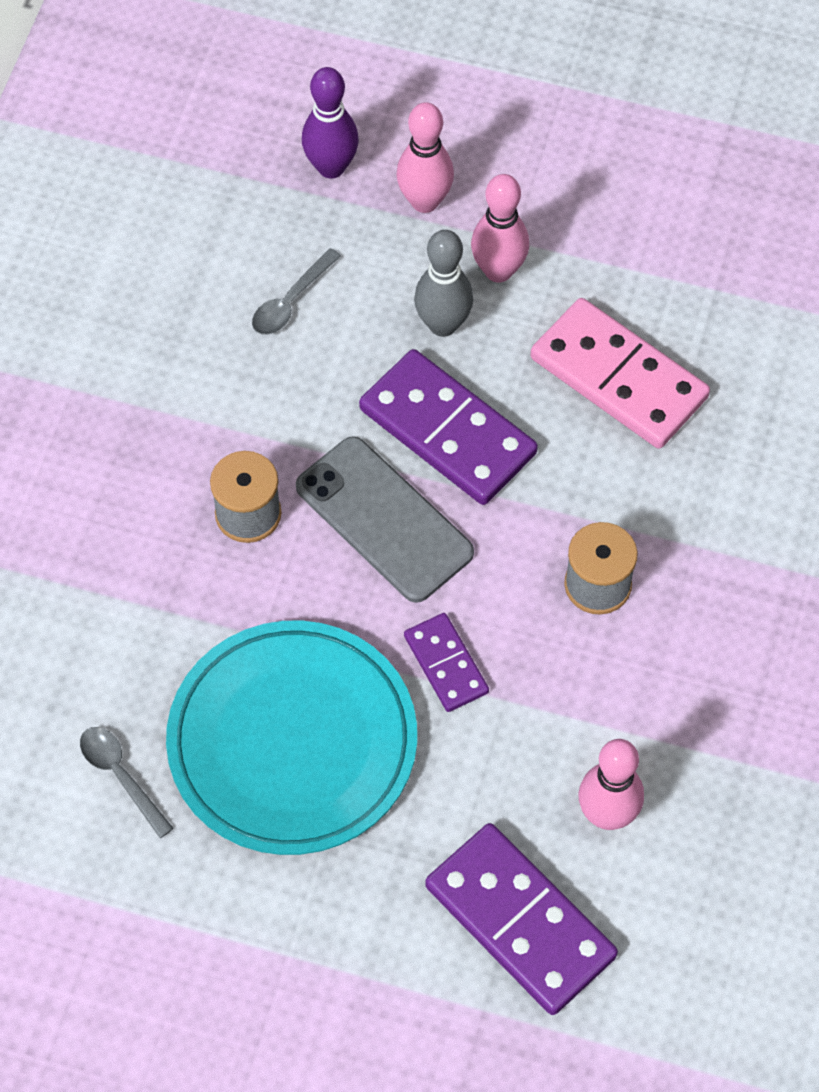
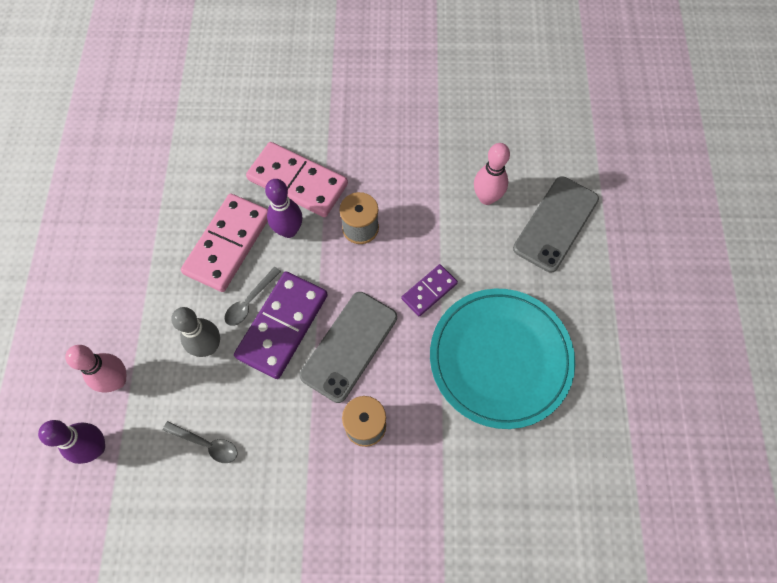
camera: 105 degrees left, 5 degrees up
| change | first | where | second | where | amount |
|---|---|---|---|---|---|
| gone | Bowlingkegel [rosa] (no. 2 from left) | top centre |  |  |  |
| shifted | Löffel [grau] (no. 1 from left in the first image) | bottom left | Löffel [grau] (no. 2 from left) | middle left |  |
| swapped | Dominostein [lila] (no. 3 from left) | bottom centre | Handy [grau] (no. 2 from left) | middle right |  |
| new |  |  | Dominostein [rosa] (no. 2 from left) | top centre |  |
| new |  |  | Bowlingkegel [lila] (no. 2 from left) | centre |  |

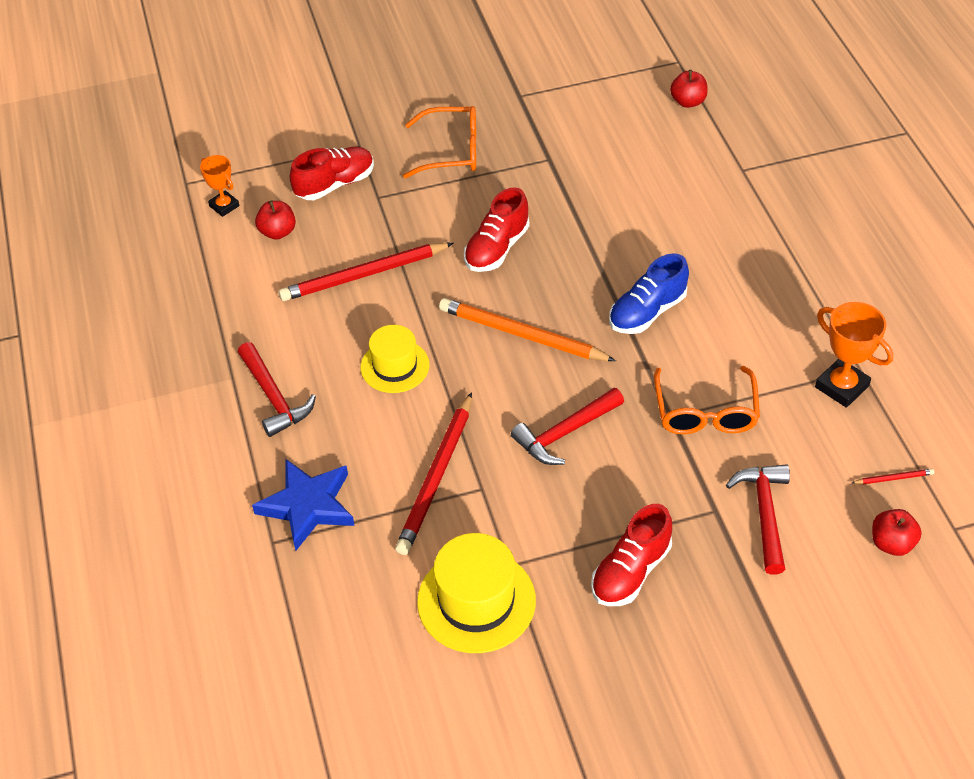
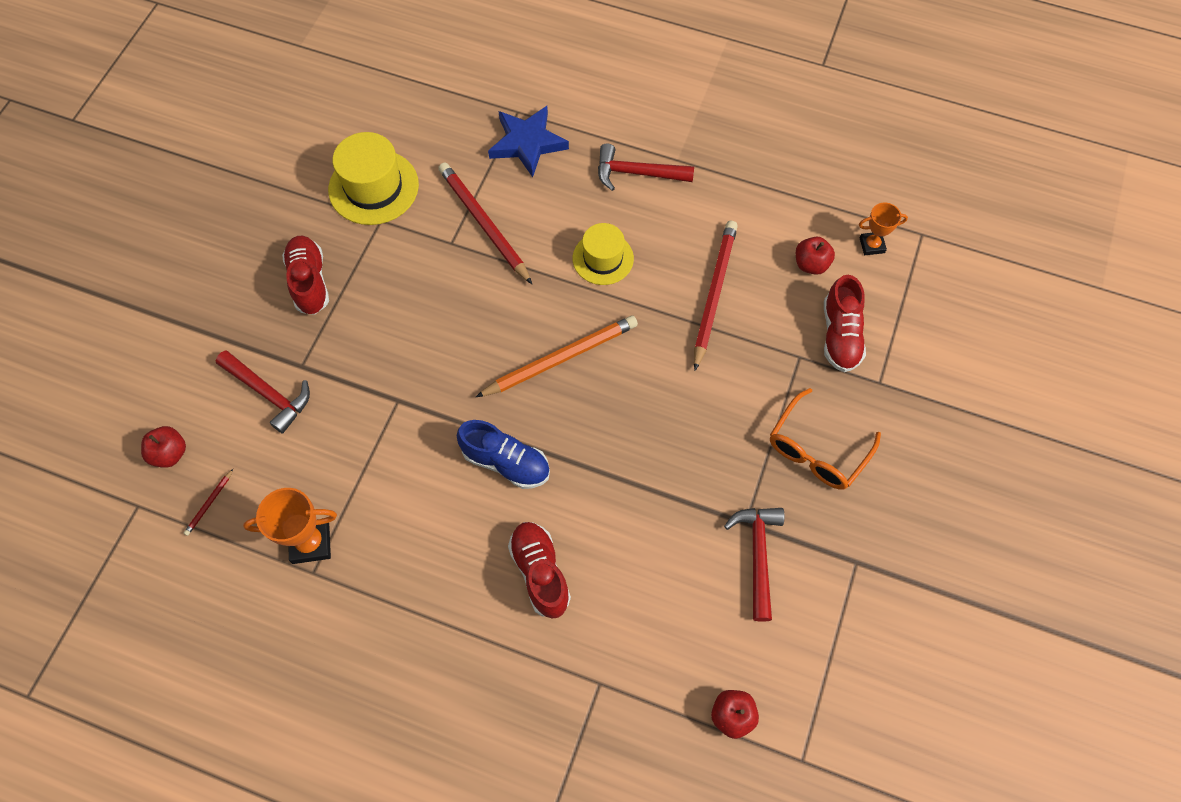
camera: 125 degrees right, 15 degrees up
| change | first | where | second | where | amount |
|---|---|---|---|---|---|
| shifted | Schuh [rot] (no. 2 from left) | top centre |  | bottom centre |  |
| rotated | Schuh [blau] | centre |  | centre | 120 degrees clockwise |
| gone | Brille [orange] (no. 2 from left) | middle right |  |  |  |
| shifted | Hammer [rot] (no. 2 from left in the first image) | centre | Hammer [rot] (no. 3 from left) | bottom centre |  |

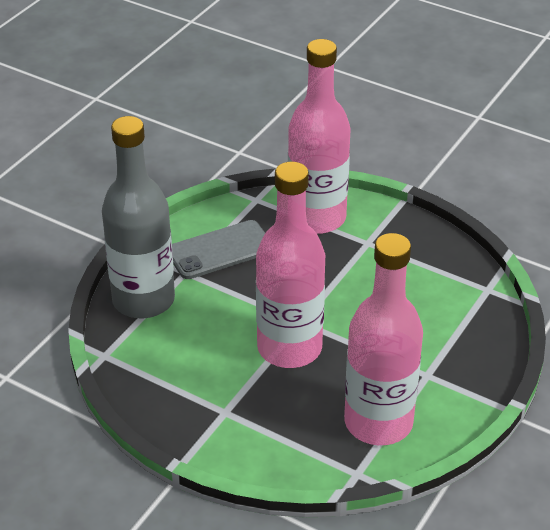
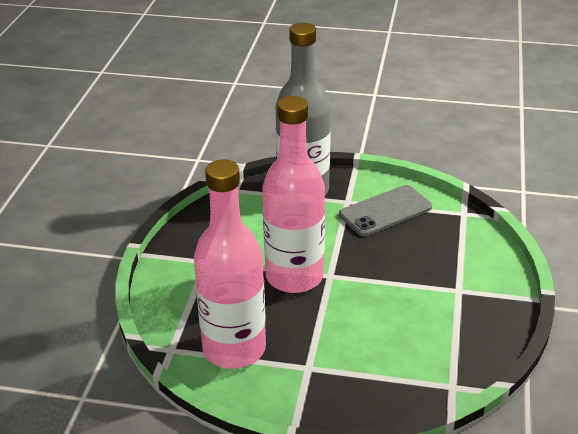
camera: 70 degrees right, 5 degrees down
| change | first | where | second | where | amount |
|---|---|---|---|---|---|
| gone | Flasche [rosa] (no. 2 from left) | top centre |  |  |  |
| rotated | Handy [grau] | centre |  | centre | 75 degrees counterclockwise |

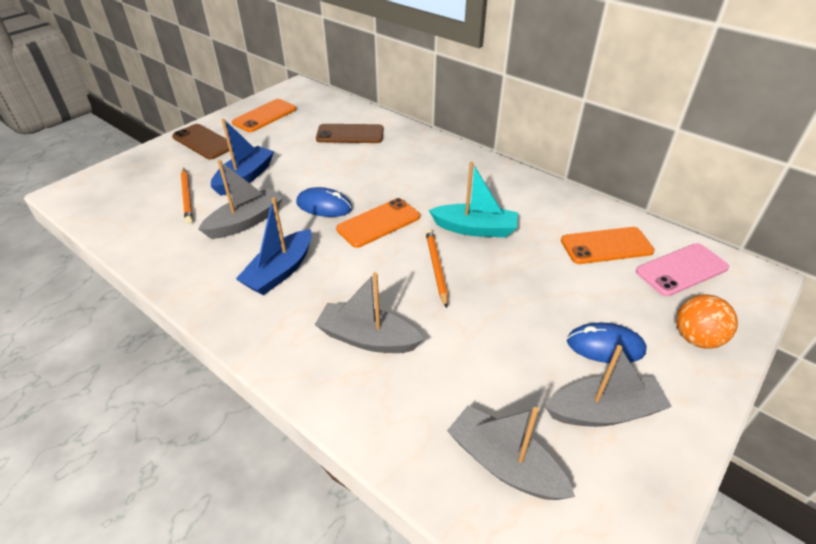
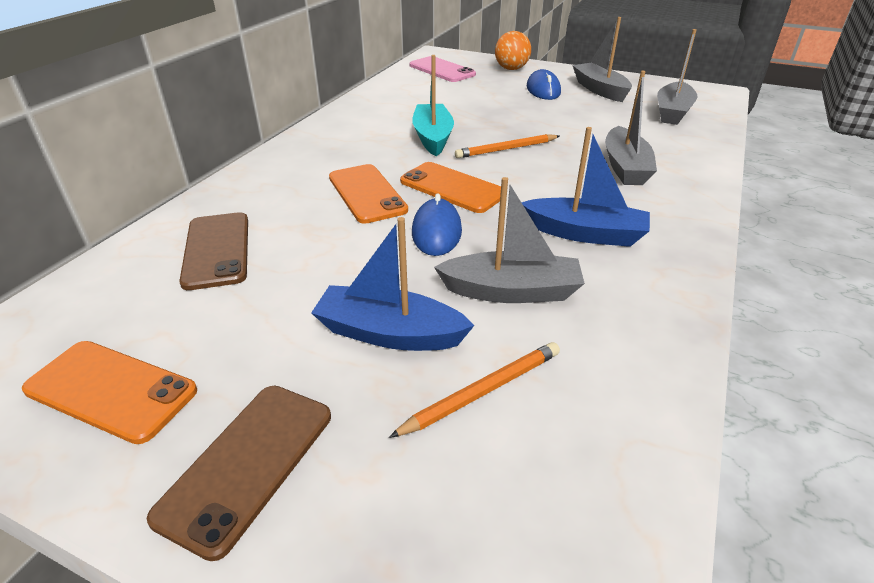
camera: 105 degrees left, 5 degrees down
| change | first | where | second | where | amount |
|---|---|---|---|---|---|
| rotated | Boot [grau] (no. 1 from left) | middle left |  | centre | 150 degrees clockwise |
| shifted | Handy [orange] (no. 3 from left in the first image) | middle right | Handy [orange] (no. 2 from left) | top centre |  |

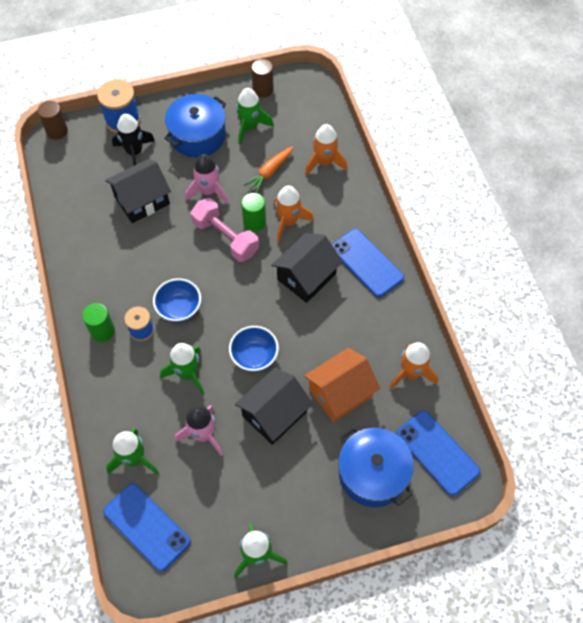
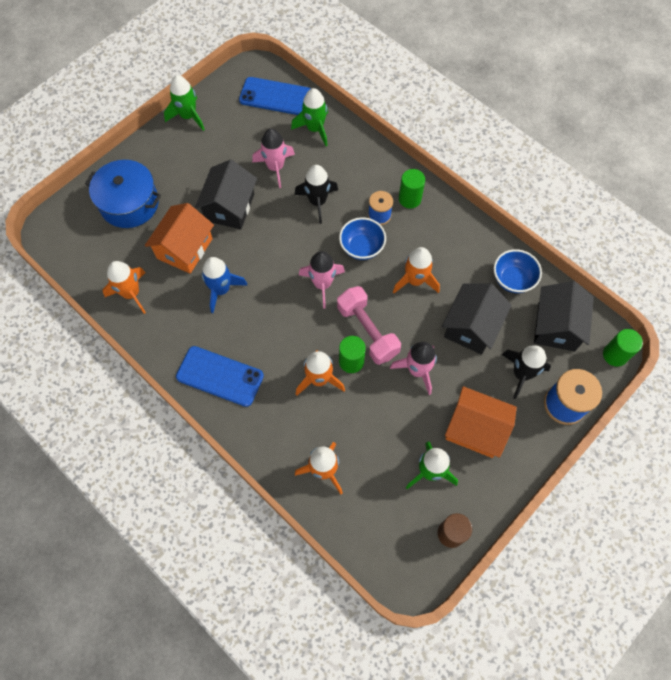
camera: 150 degrees right, 5 degrees up
| change | first | where | second | where | amount |
|---|---|---|---|---|---|
| swapped | Kochtopf [blau] (no. 1 from left) | top centre | Haus [orange] (no. 2 from left) | middle right |  |
| repainted | Vollzylinder [braun] (no. 1 from left) | top left | Vollzylinder [grün] (no. 3 from left) | middle right |  |
| gone | Karotte [orange] | top centre |  |  |  |
| rotated | Hantel [rosa] | centre |  | centre | 45 degrees clockwise |
| shifted | Haus [schwarz] (no. 3 from left) | centre |  | middle right |  |
| shifted | Schüssel [blau] (no. 2 from left) | centre |  | middle right |  |
| repainted | Rakete [grün] (no. 2 from left) | middle left | Rakete [schwarz] (no. 1 from left) | top centre |  |
| gone | Handy [blau] (no. 3 from left) | bottom right |  |  |  |
| new |  |  | Rakete [orange] (no. 4 from left) | centre |  |
| new |  |  | Rakete [rosa] (no. 2 from left) | centre |  |
| new |  |  | Rakete [blau] | centre |  |

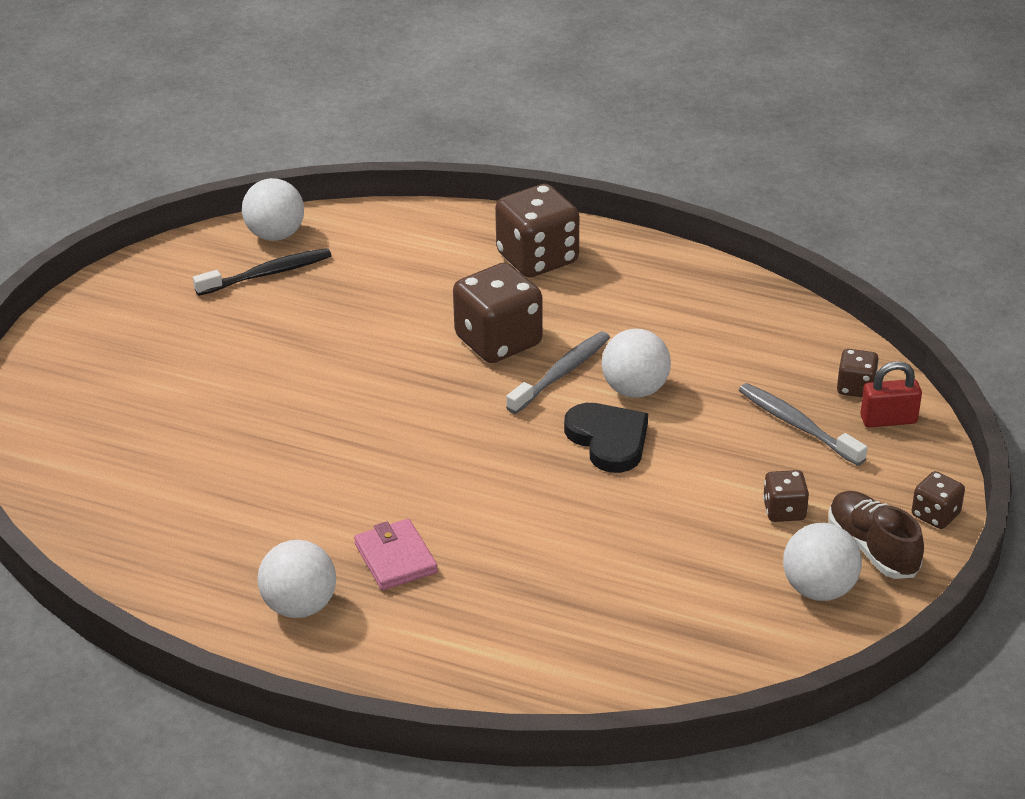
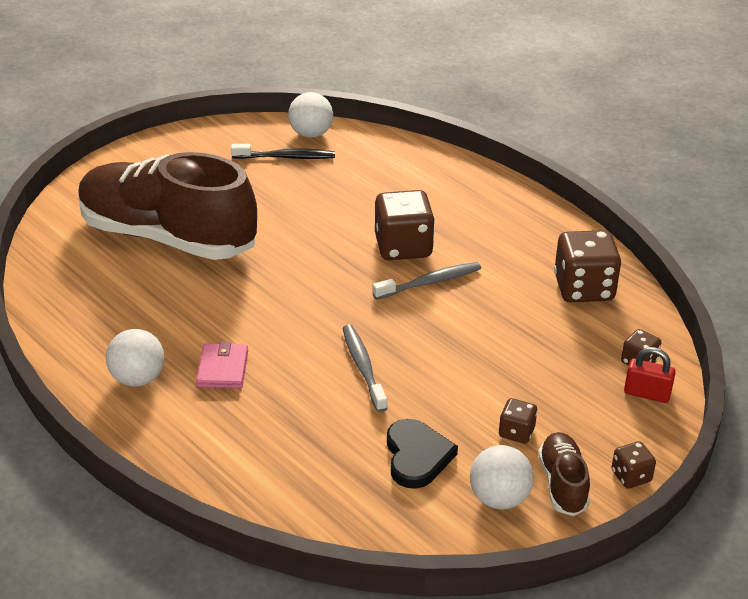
camera: 25 degrees right, 0 degrees up
| change | first | where | second | where | amount |
|---|---|---|---|---|---|
| shifted | Spielwürfel [braun] (no. 2 from left in the first image) | top centre | Spielwürfel [braun] (no. 3 from left) | middle right |  |
| gone | Ball [weiß] (no. 3 from left) | centre |  |  |  |
| shifted | Zahnbürste [grau] (no. 2 from left in the first image) | middle right | Zahnbürste [grau] (no. 1 from left) | centre |  |
| shifted | Herz [schwarz] | centre |  | bottom centre |  |
| new |  |  | Schuh [braun] (no. 1 from left) | middle left |  |

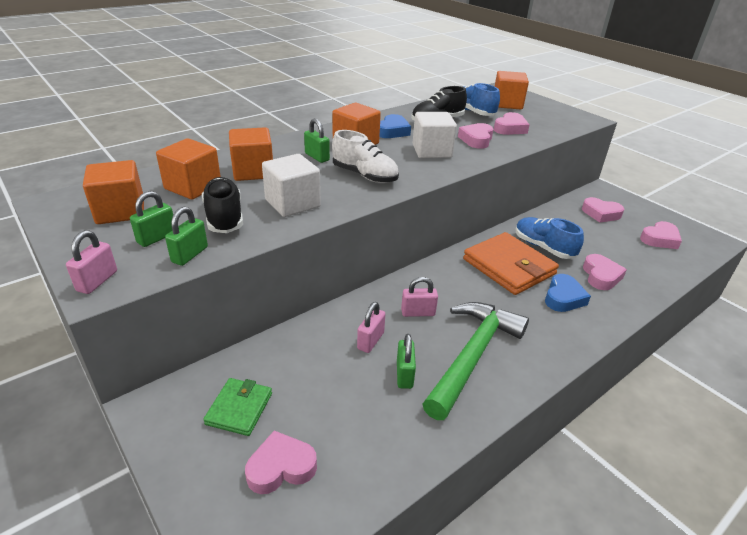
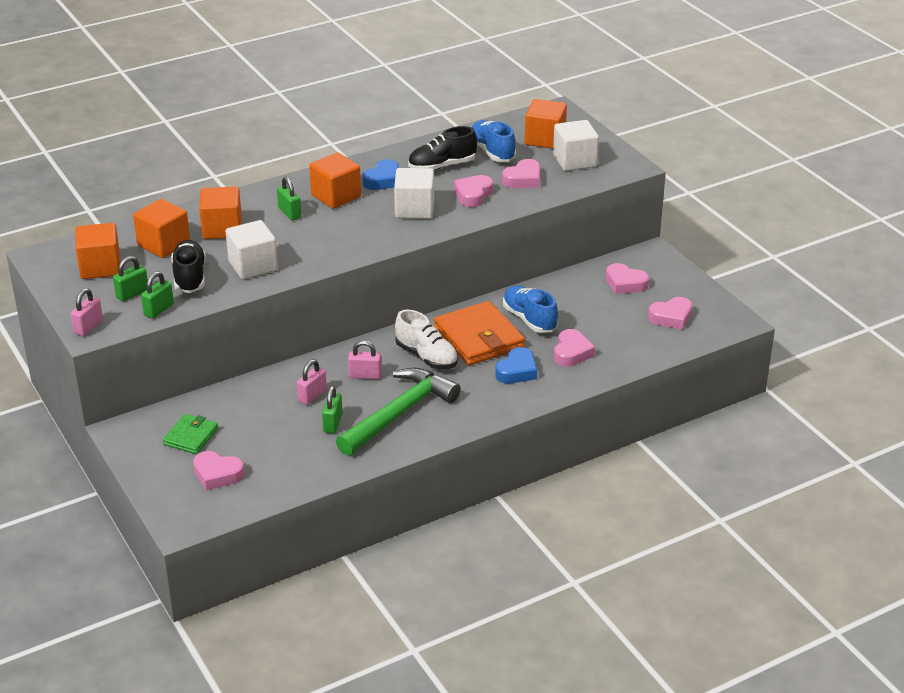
camera: 10 degrees right, 0 degrees up
| change | first | where | second | where | amount |
|---|---|---|---|---|---|
| shifted | Schuh [weiß] | top centre |  | centre |  |
| rotated | Herz [rosa] (no. 1 from left) | bottom centre |  | bottom left | 150 degrees counterclockwise |
| new |  |  | Kubus [weiß] (no. 3 from left) | top centre |  |

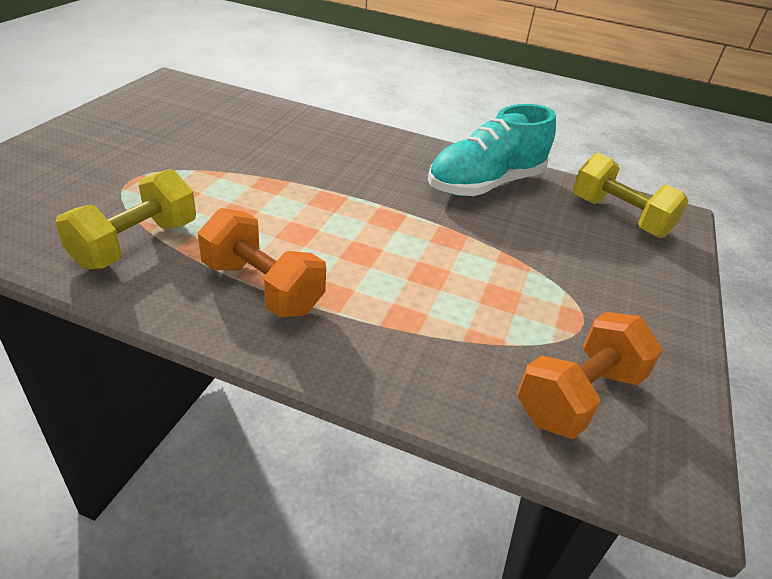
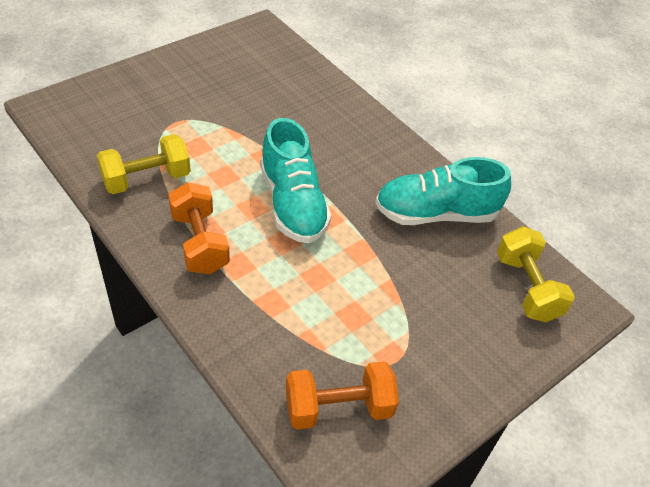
camera: 30 degrees right, 10 degrees up
| change | first | where | second | where | amount |
|---|---|---|---|---|---|
| new |  |  | Schuh [türkis] (no. 1 from left) | centre |  |

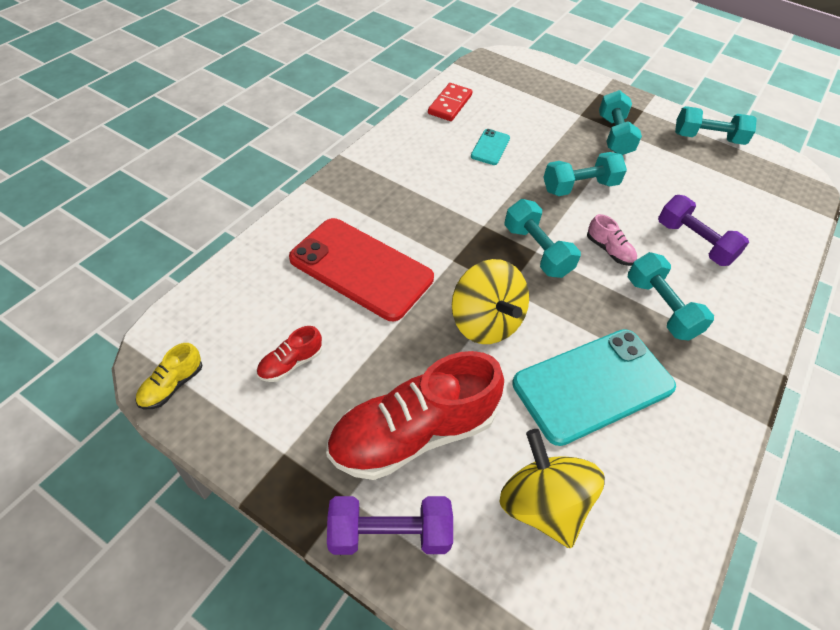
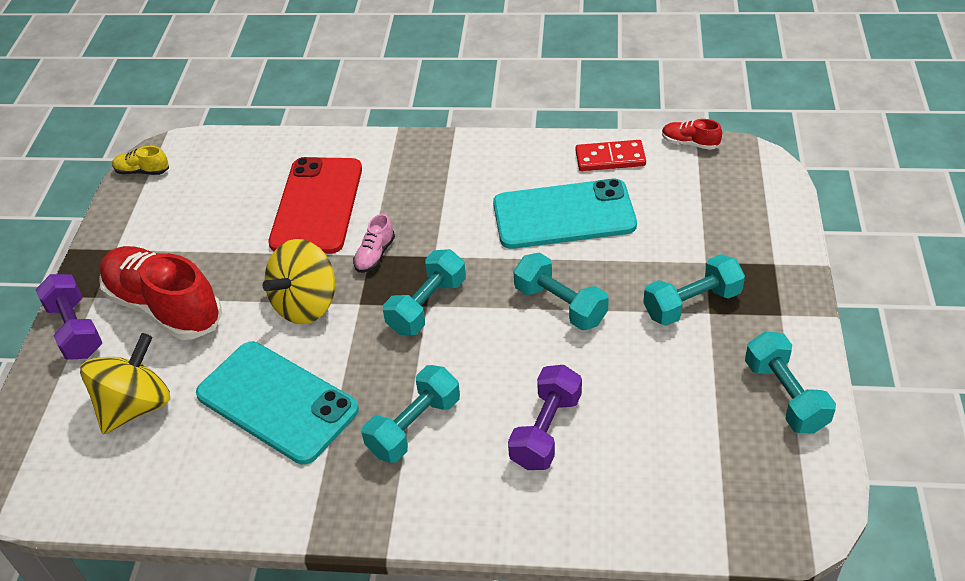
camera: 70 degrees right, 5 degrees down
| change | first | where | second | where | amount |
|---|---|---|---|---|---|
| scaled | Handy [türkis] (no. 1 from left in the first image) | top centre | Handy [türkis] (no. 2 from left) | centre | x2.20 |
| shifted | Schuh [rosa] | middle right |  | centre |  |
| shifted | Schuh [rot] (no. 1 from left in the first image) | centre | Schuh [rot] (no. 2 from left) | top right |  |

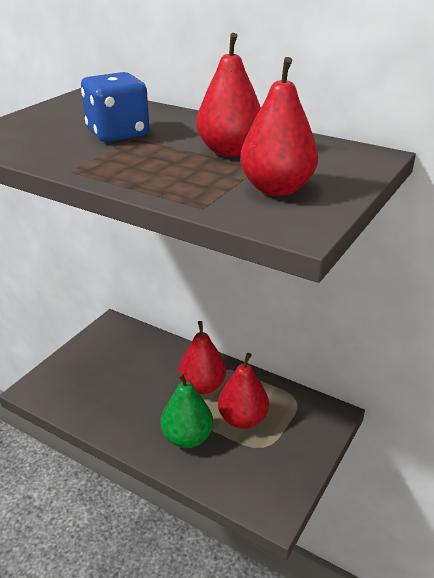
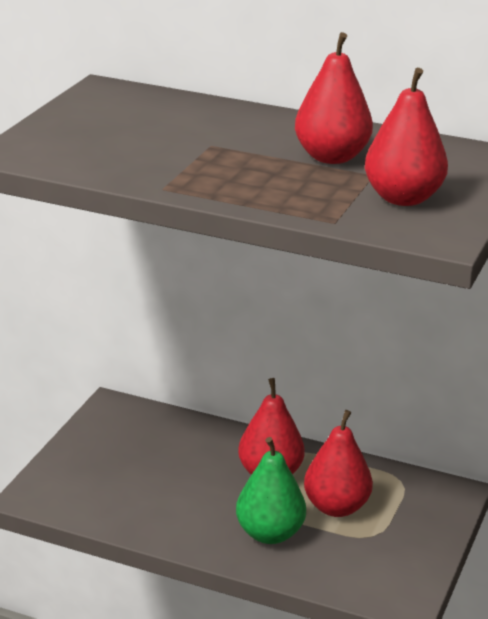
camera: 10 degrees left, 5 degrees down
| change | first | where | second | where | amount |
|---|---|---|---|---|---|
| gone | Spielwürfel [blau] | top left |  |  |  |

